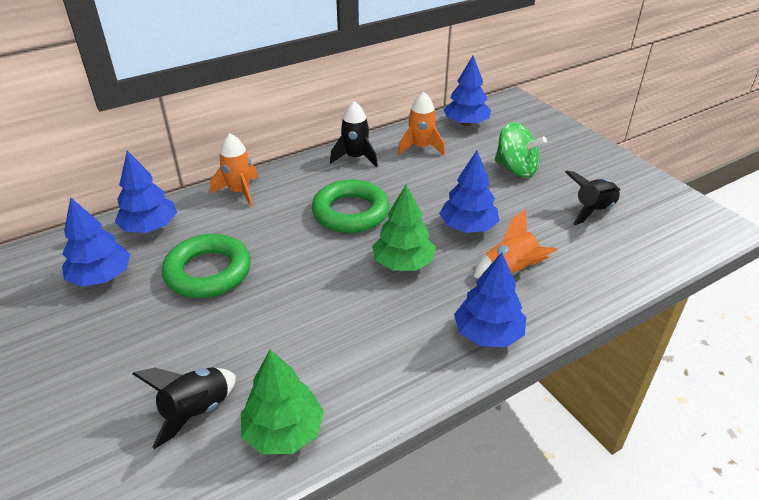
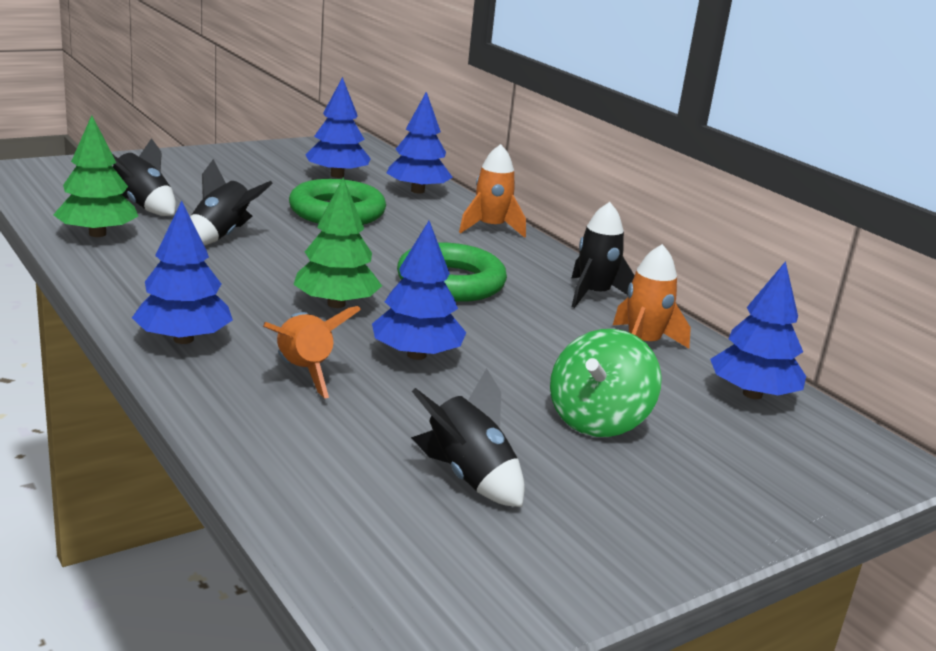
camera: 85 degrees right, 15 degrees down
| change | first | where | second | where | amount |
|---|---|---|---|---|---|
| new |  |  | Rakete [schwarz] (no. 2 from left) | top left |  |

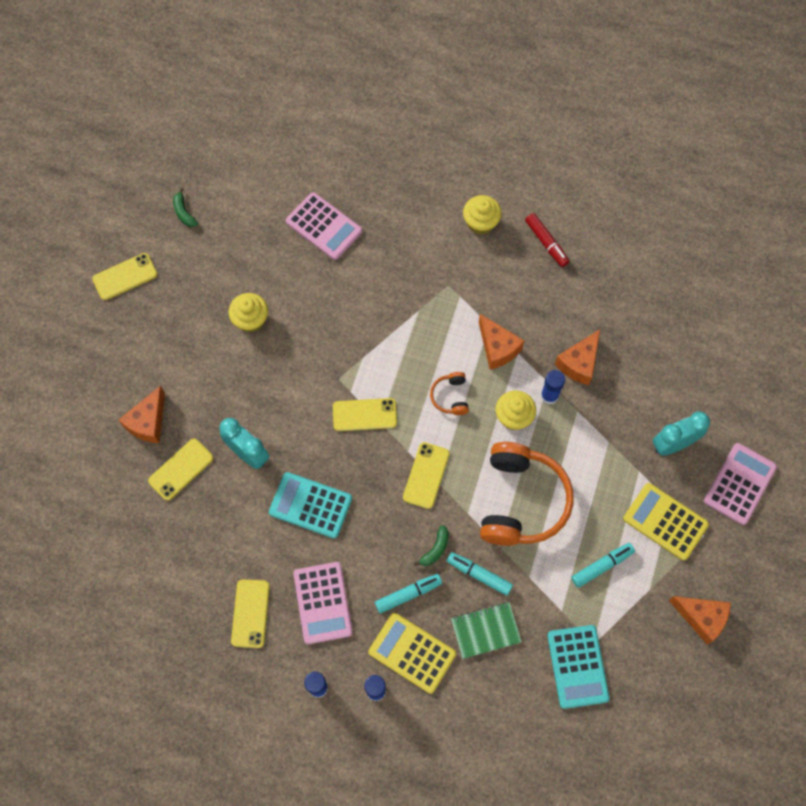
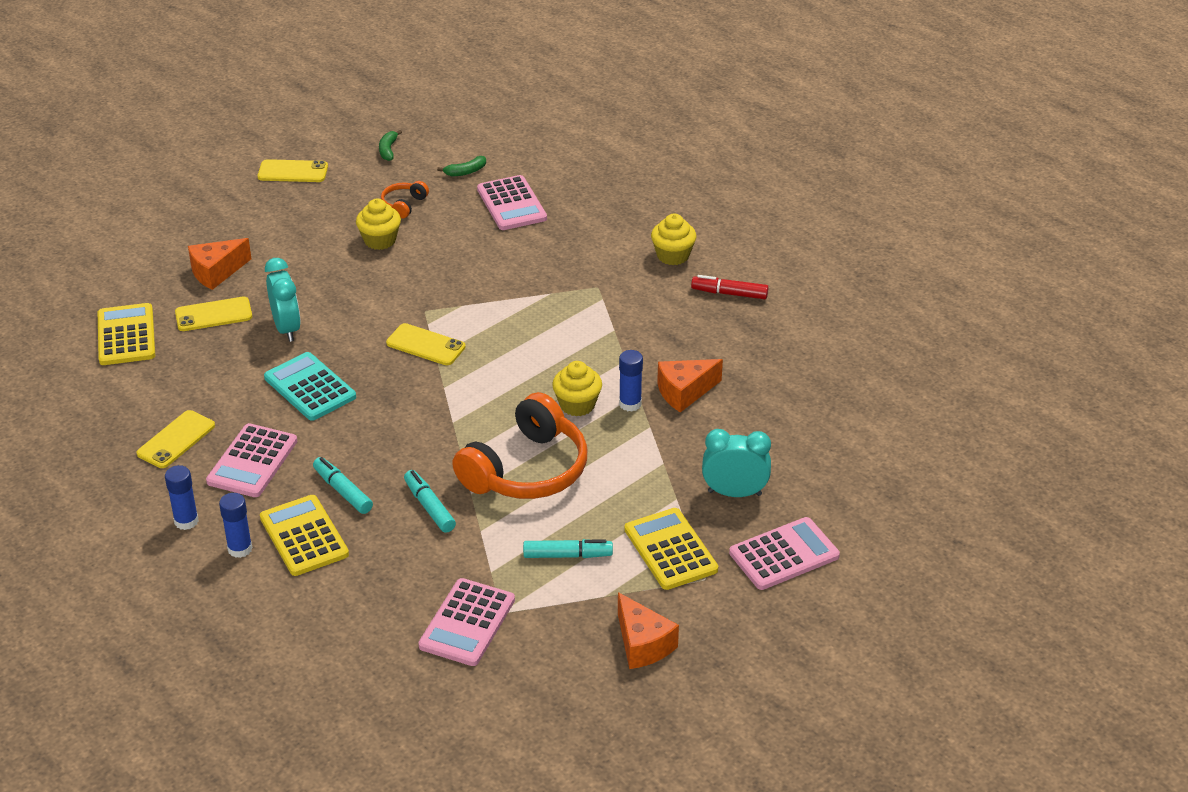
camera: 30 degrees right, 30 degrees down
| change | first | where | second | where | amount |
|---|---|---|---|---|---|
| rotated | Filzstift [rot] | top right |  | centre | 105 degrees clockwise |
| gone | Käse [orange] (no. 2 from left) | centre |  |  |  |
| shifted | Kopfhörer [orange] (no. 1 from left) | centre |  | top centre |  |
| gone | Handy [gelb] (no. 5 from left) | centre |  |  |  |
| shifted | Banane [grün] (no. 2 from left) | bottom centre |  | top centre |  |
| rotated | Filzstift [türkis] (no. 1 from left) | bottom centre |  | middle left | 135 degrees counterclockwise |
| gone | Notizbuch [grün] | bottom centre |  |  |  |
| repainted | Taschenrechner [türkis] (no. 2 from left) | bottom right | Taschenrechner [rosa] (no. 2 from left) | bottom centre |  |
| new |  |  | Taschenrechner [gelb] (no. 1 from left) | middle left |  |

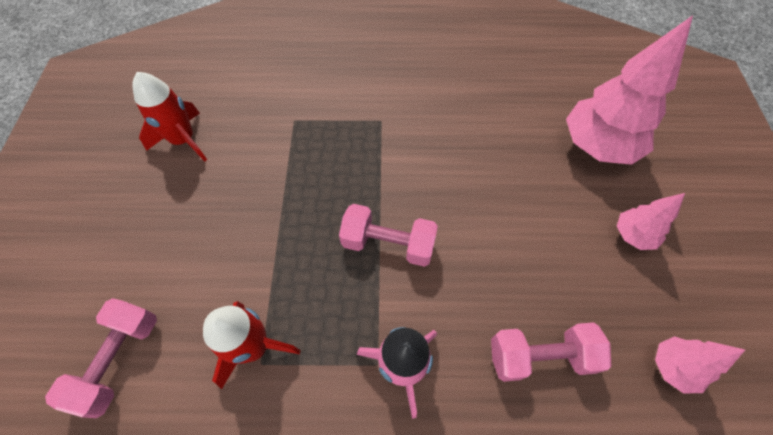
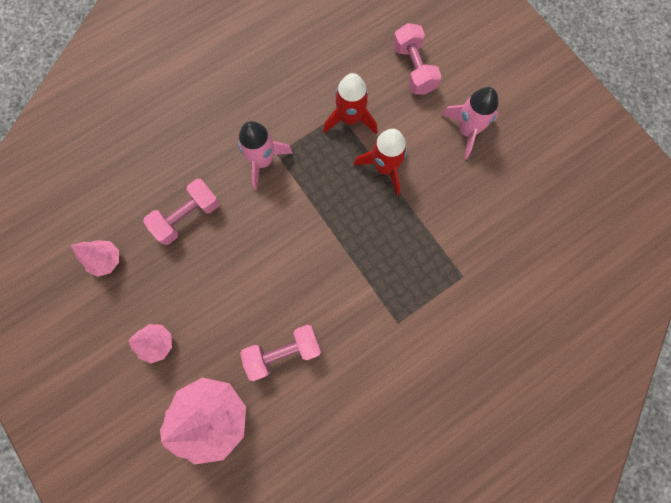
camera: 145 degrees right, 15 degrees up
| change | first | where | second | where | amount |
|---|---|---|---|---|---|
| shifted | Rakete [rot] (no. 1 from left in the first image) | top left | Rakete [rot] (no. 2 from left) | top centre |  |
| shifted | Hantel [rosa] (no. 2 from left) | centre |  | bottom centre |  |
| new |  |  | Rakete [rosa] (no. 2 from left) | top right |  |

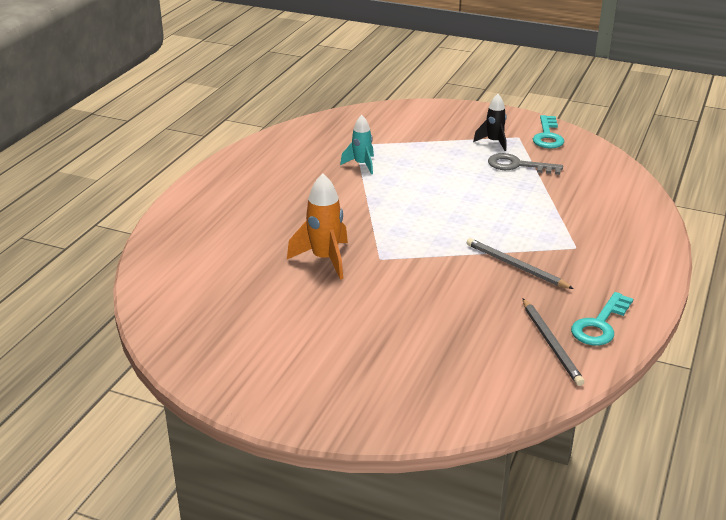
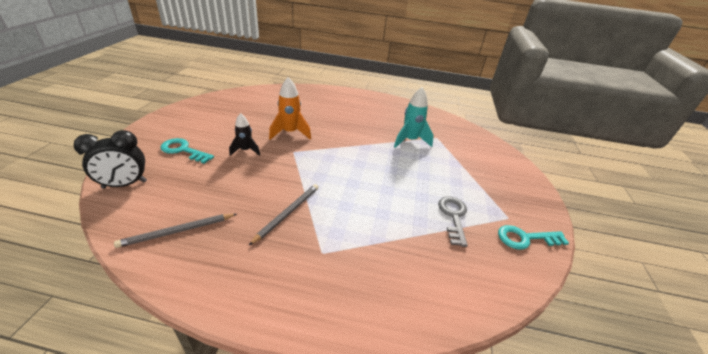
camera: 75 degrees right, 5 degrees up
| change | first | where | second | where | amount |
|---|---|---|---|---|---|
| shifted | Rakete [schwarz] | top right |  | centre |  |
| scaled | Rakete [türkis] | top centre |  | top centre | x1.52 |
| shifted | Schlüssel [türkis] (no. 2 from left in the first image) | middle right | Schlüssel [türkis] (no. 1 from left) | middle left |  |
| new |  |  | Wecker [schwarz] | middle left |  |

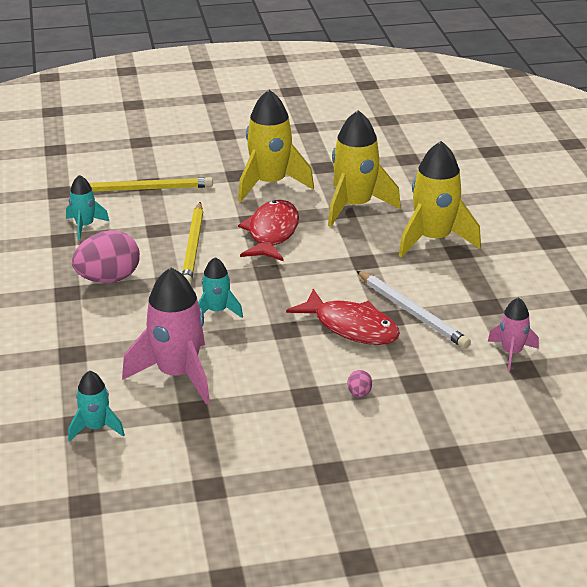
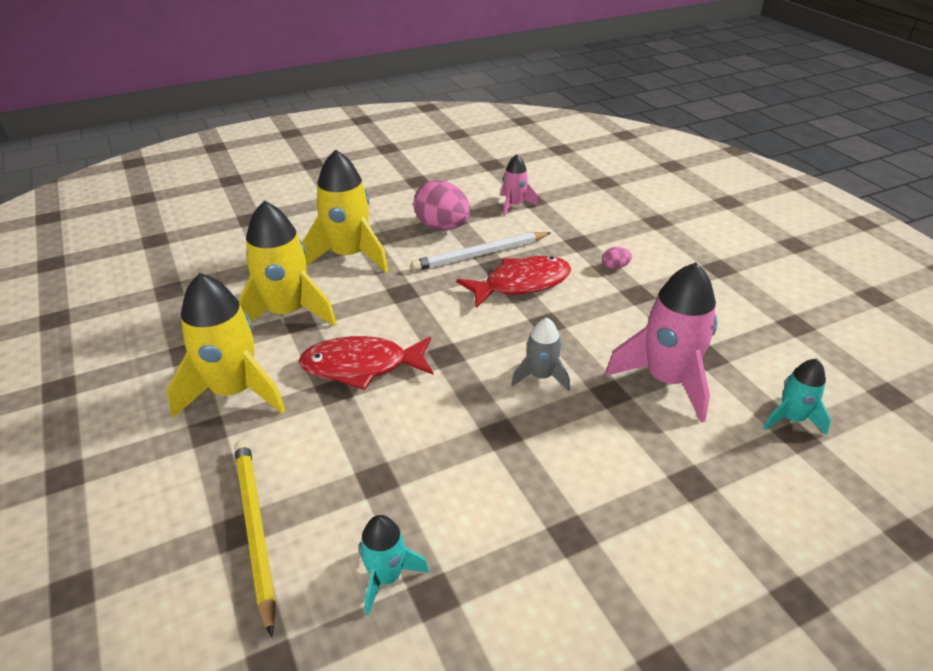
camera: 105 degrees left, 5 degrees up
| change | first | where | second | where | amount |
|---|---|---|---|---|---|
| gone | Bleistift [gelb] (no. 2 from left) | middle left |  |  |  |
| shifted | Ei [rosa] (no. 1 from left) | middle left |  | top centre |  |
| repainted | Rakete [türkis] (no. 3 from left) | centre | Rakete [grau] | centre |  |
| rotated | Bleistift [weiß] | middle right |  | centre | 150 degrees counterclockwise |
| rotated | Fisch [rot] (no. 2 from left) | centre |  | centre | 45 degrees clockwise |

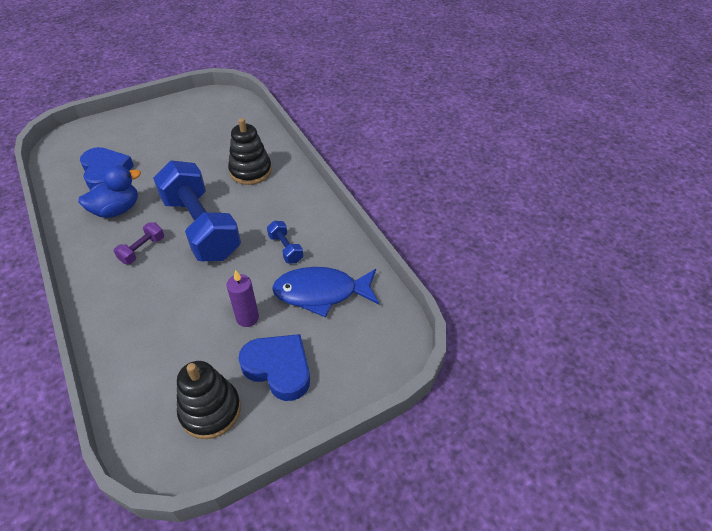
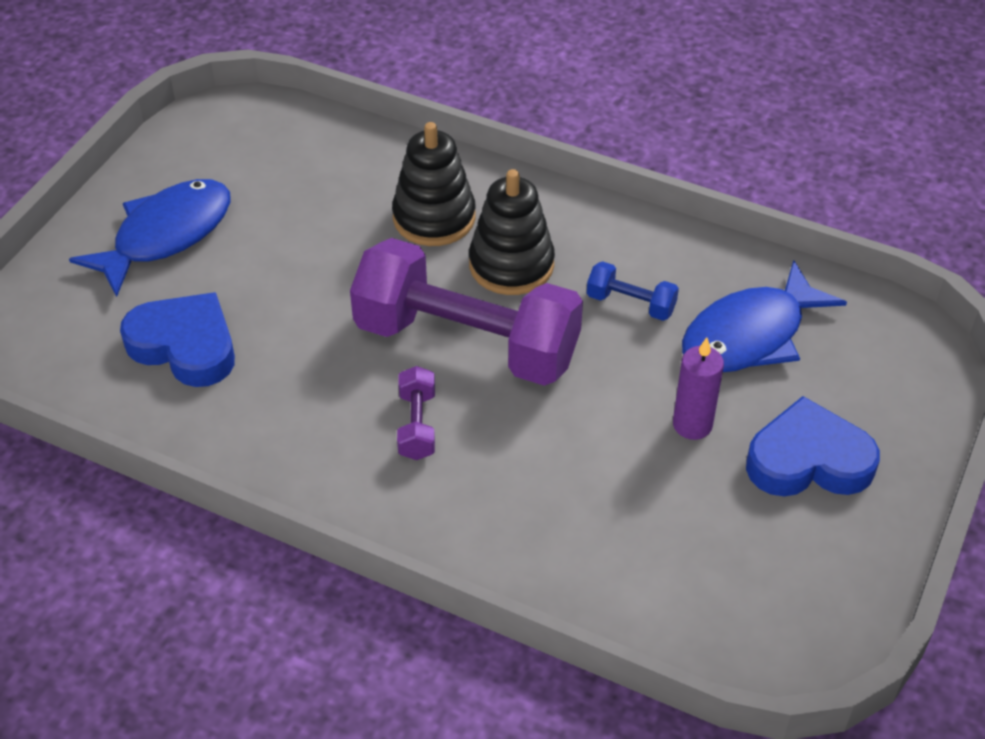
camera: 35 degrees left, 0 degrees up
| change | first | where | second | where | amount |
|---|---|---|---|---|---|
| repainted | Hantel [blau] (no. 1 from left) | middle left | Hantel [lila] (no. 2 from left) | centre |  |
| gone | Ente [blau] | middle left |  |  |  |
| shifted | Stapelspielzeug [schwarz] (no. 1 from left in the first image) | bottom left | Stapelspielzeug [schwarz] (no. 2 from left) | top centre |  |
| new |  |  | Fisch [blau] (no. 1 from left) | top left |  |

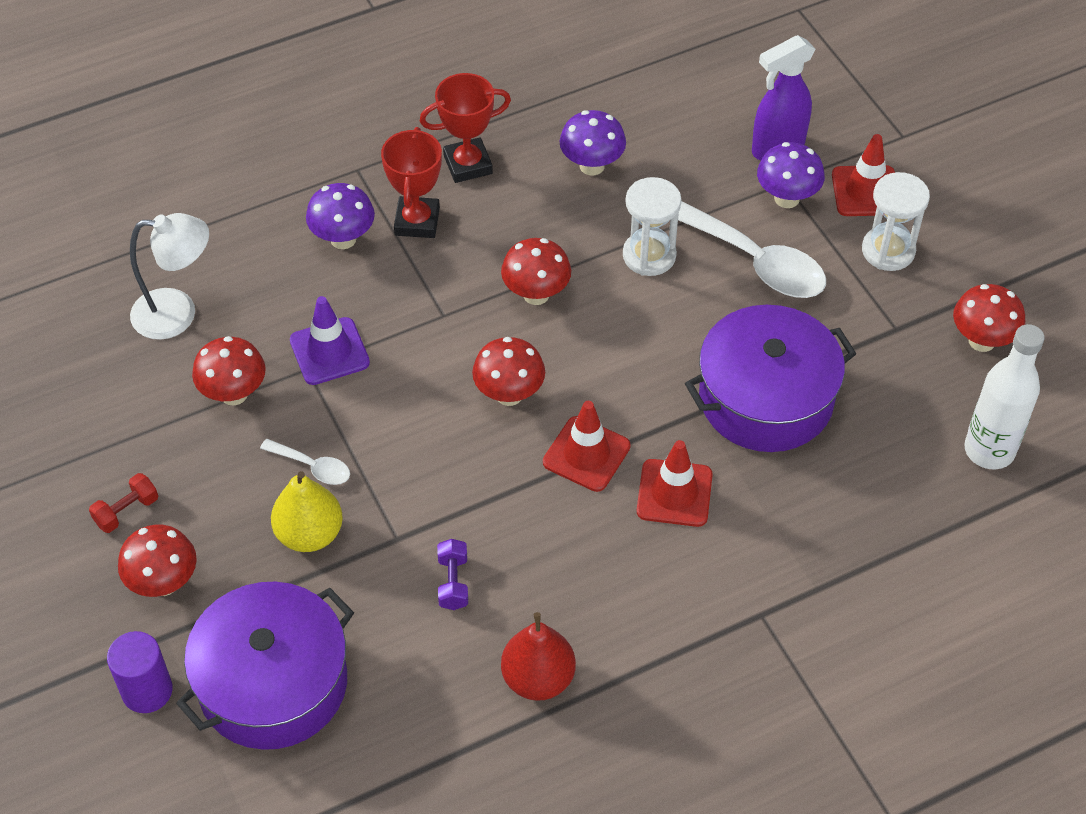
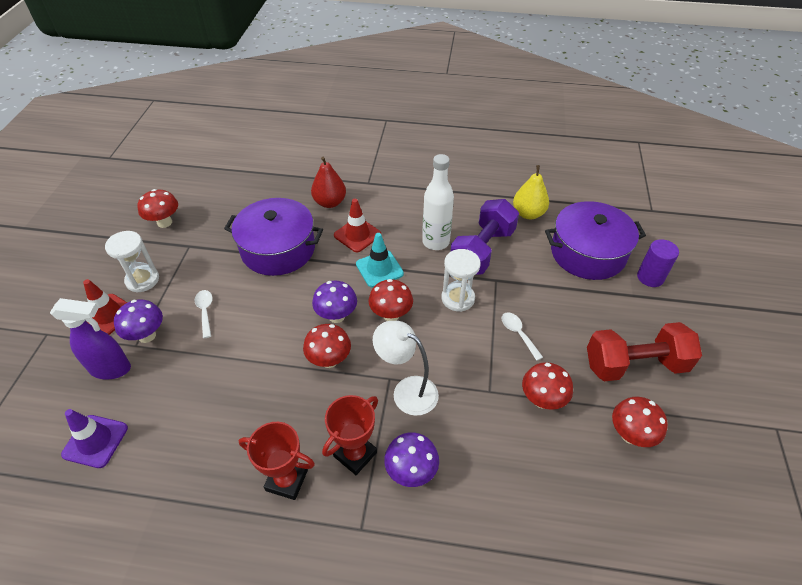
camera: 145 degrees left, 5 degrees down
| change | first | where | second | where | amount |
|---|---|---|---|---|---|
| shifted | Pilz [lila] (no. 2 from left) | top centre |  | centre |  |
| shifted | Sanduhr [weiß] (no. 1 from left in the first image) | top centre | Sanduhr [weiß] (no. 2 from left) | centre |  |
| scaled | Löffel [weiß] (no. 2 from left in the first image) | top right | Löffel [weiß] (no. 1 from left) | middle left | x0.49 |
| shifted | Lampe [weiß] | middle left |  | centre |  |
| shifted | Leitkegel [lila] | middle left |  | bottom left |  |
| shifted | Flasche [weiß] | middle right |  | centre |  |
| repainted | Leitkegel [rot] (no. 1 from left) | centre | Leitkegel [türkis] | centre |  |
| shifted | Birne [gelb] | middle left |  | top centre |  |
| scaled | Hantel [rot] | middle left |  | middle right | x2.40 |
| shifted | Pilz [rot] (no. 1 from left in the first image) | bottom left | Pilz [rot] (no. 5 from left) | bottom right |  |
| scaled | Hantel [lila] | bottom centre |  | centre | x2.40 |
| shifted | Birne [rot] | bottom centre |  | top centre |  |

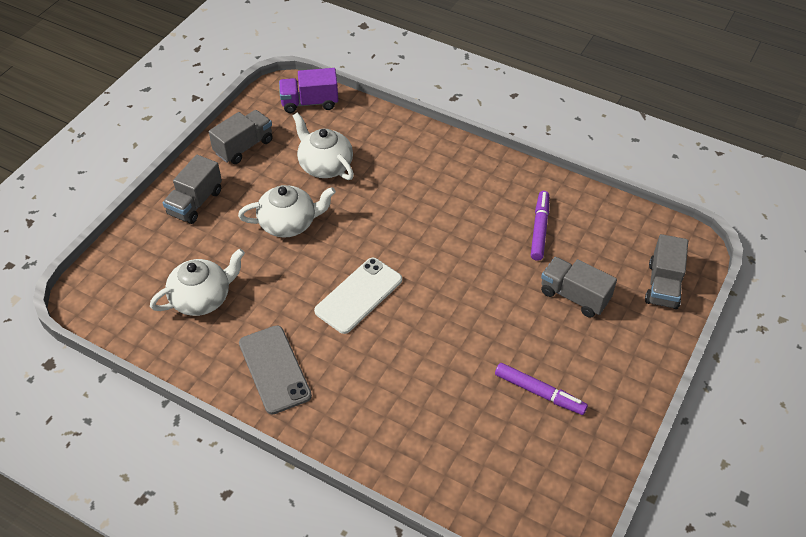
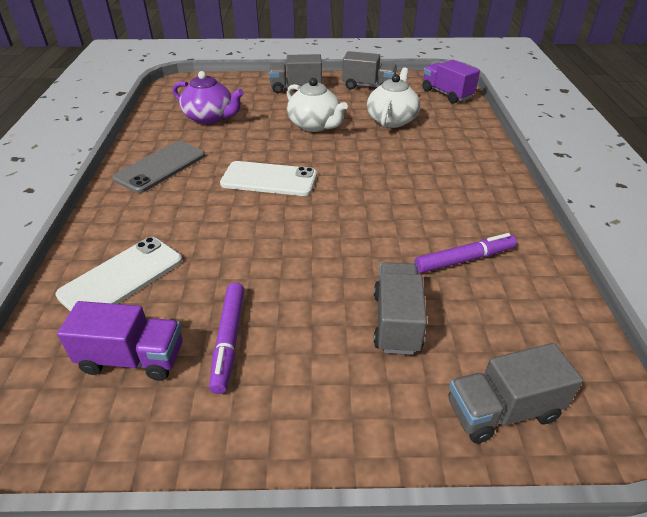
camera: 60 degrees right, 10 degrees down
| change | first | where | second | where | amount |
|---|---|---|---|---|---|
| repainted | Teekanne [weiß] (no. 1 from left) | middle left | Teekanne [lila] | top left |  |
| new |  |  | Handy [weiß] (no. 1 from left) | middle left |  |
| new |  |  | Lastwagen [lila] (no. 1 from left) | middle left |  |

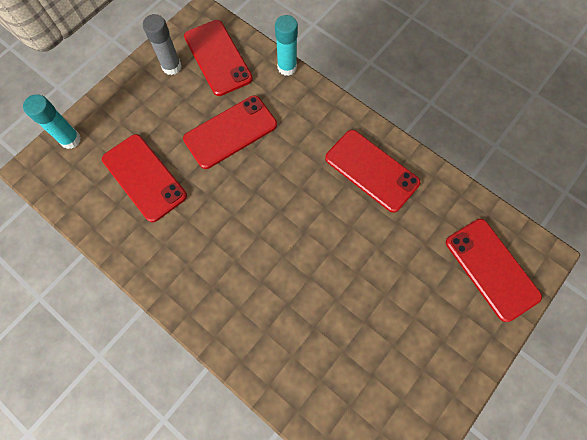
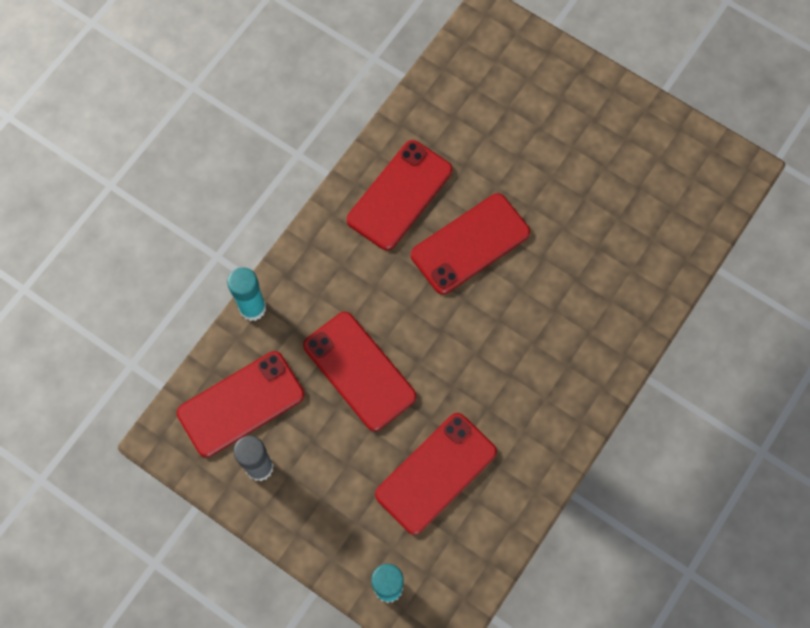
camera: 95 degrees left, 0 degrees up
| change | first | where | second | where | amount |
|---|---|---|---|---|---|
| shifted | Handy [rot] (no. 5 from left) | middle right |  | centre |  |

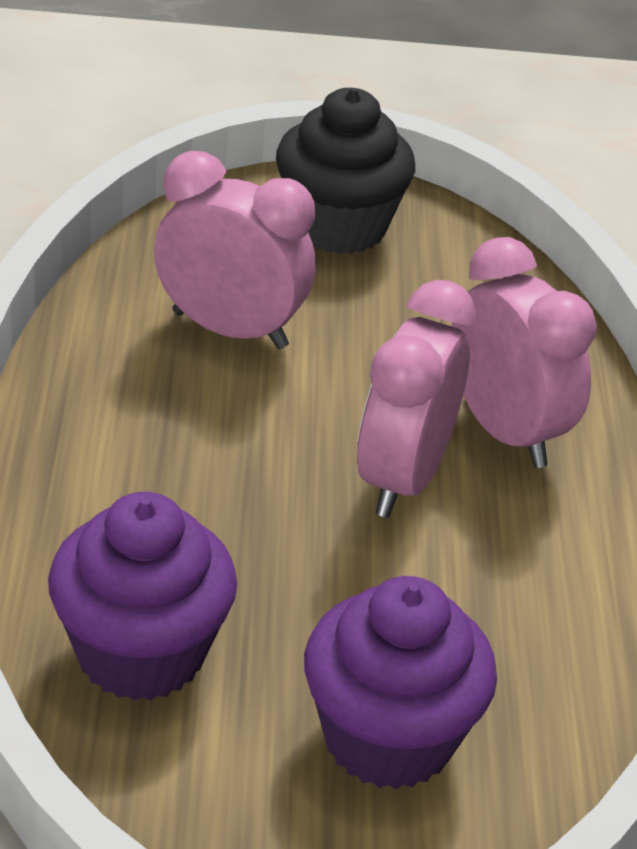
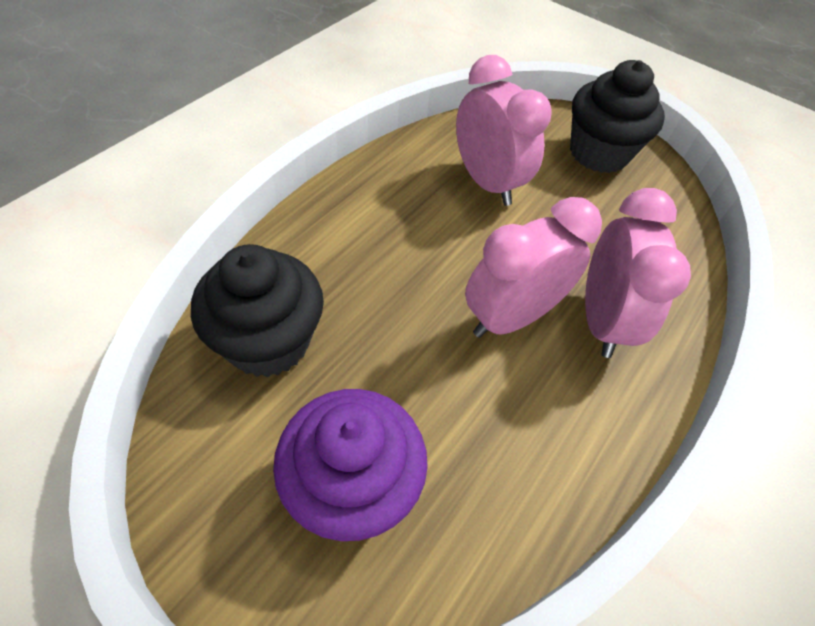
camera: 35 degrees right, 15 degrees up
| change | first | where | second | where | amount |
|---|---|---|---|---|---|
| repainted | Muffin [lila] (no. 1 from left) | bottom left | Muffin [schwarz] (no. 1 from left) | middle left |  |

